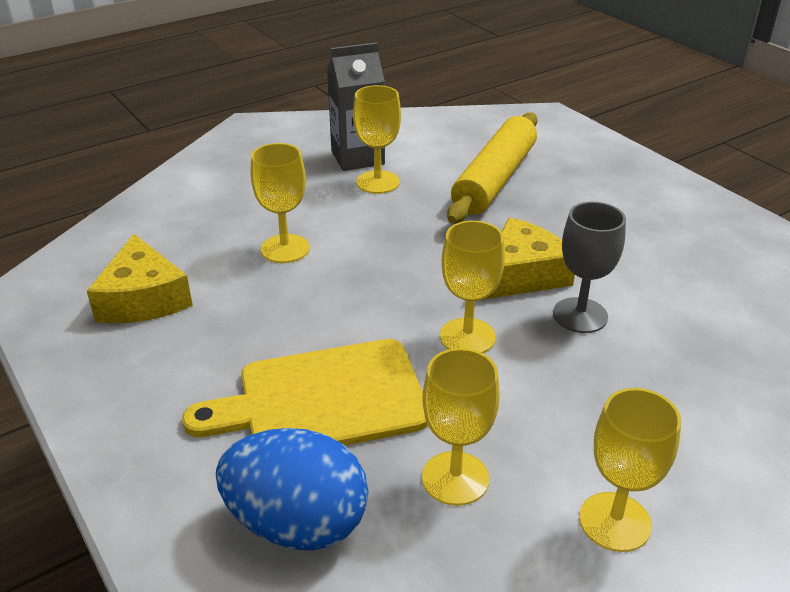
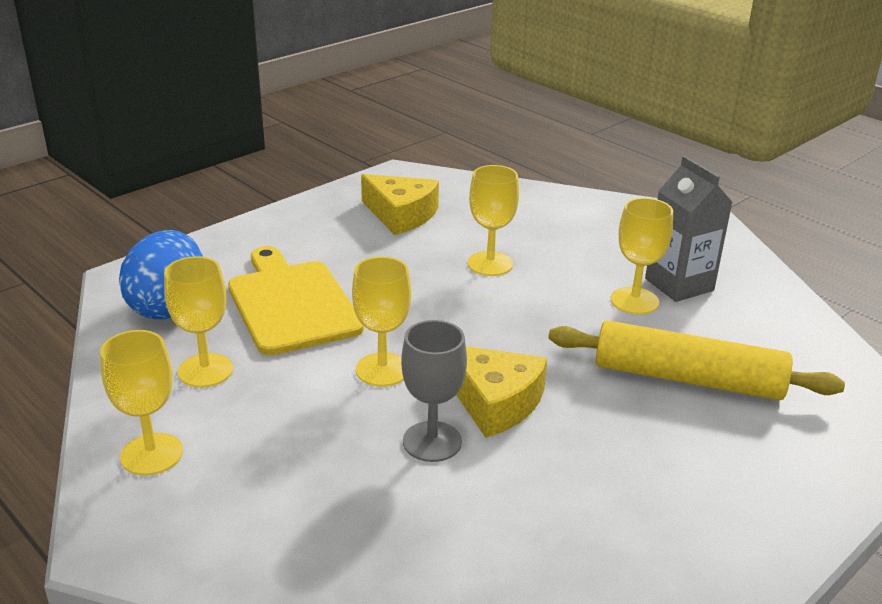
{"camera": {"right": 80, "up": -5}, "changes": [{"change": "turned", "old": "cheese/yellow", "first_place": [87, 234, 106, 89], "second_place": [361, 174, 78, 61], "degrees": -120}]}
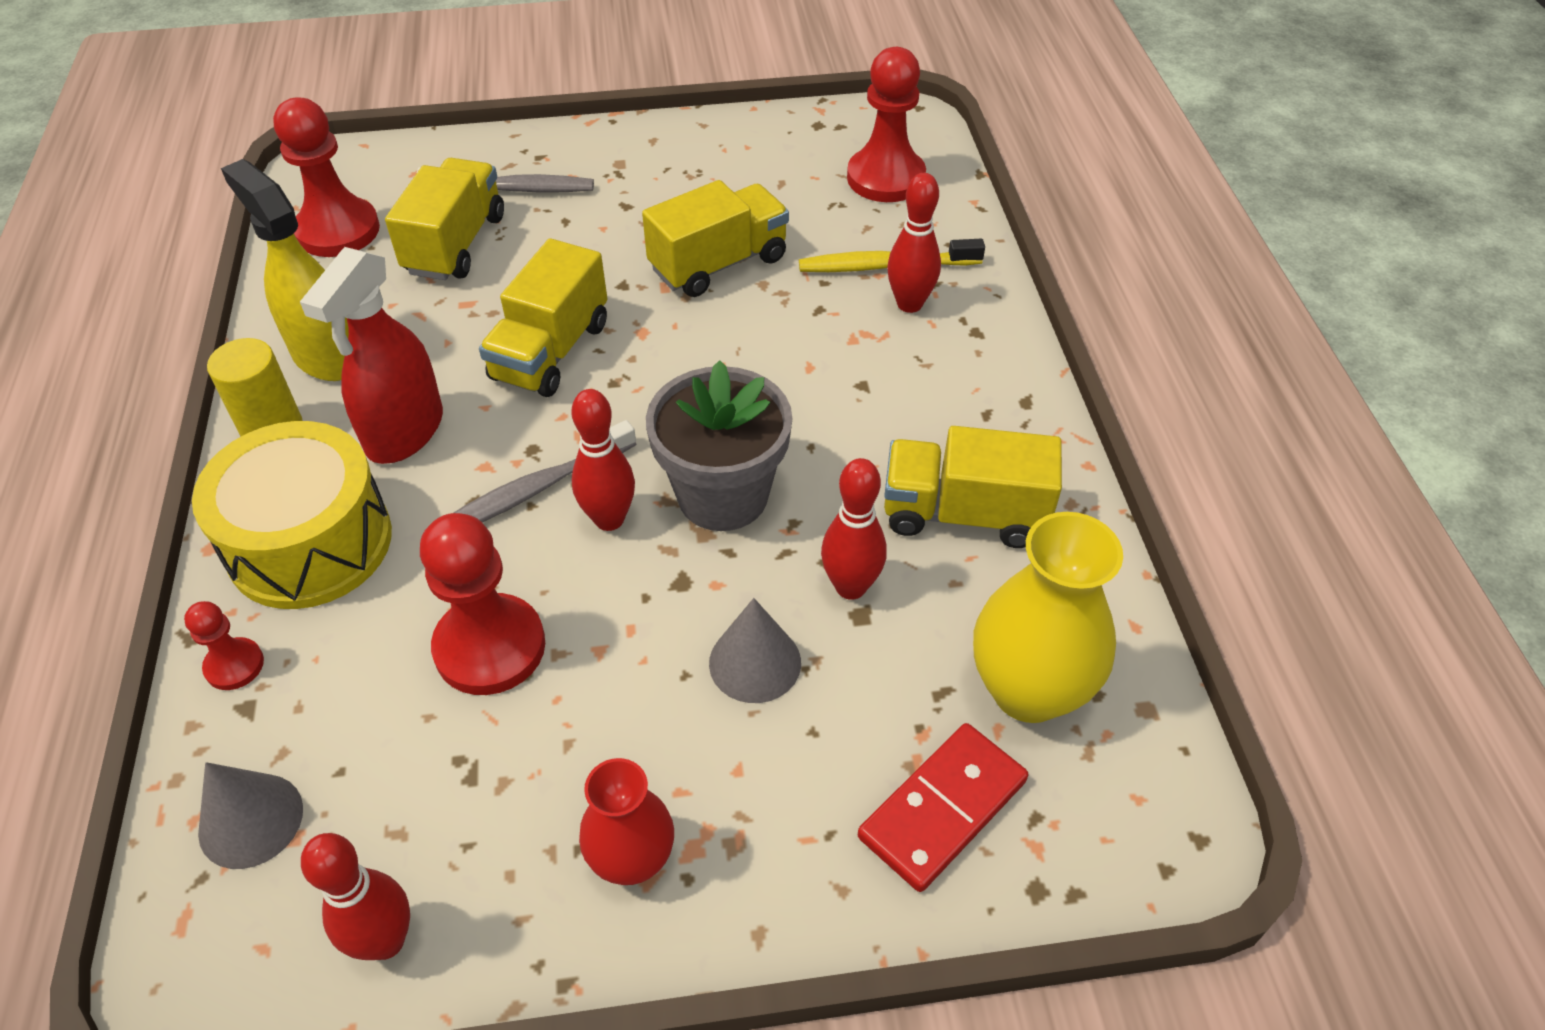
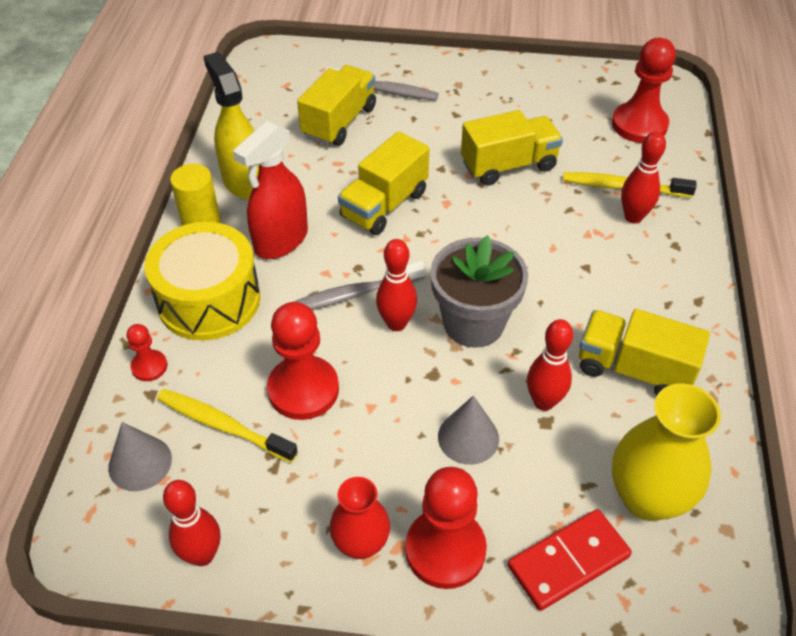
{"camera": {"right": 15, "up": 0}, "changes": [{"change": "added", "new": "toothbrush/yellow", "second_place": [157, 389, 141, 74]}, {"change": "moved", "old": "pawn/scarlet", "first_place": [273, 98, 107, 159], "second_place": [405, 467, 82, 122]}]}
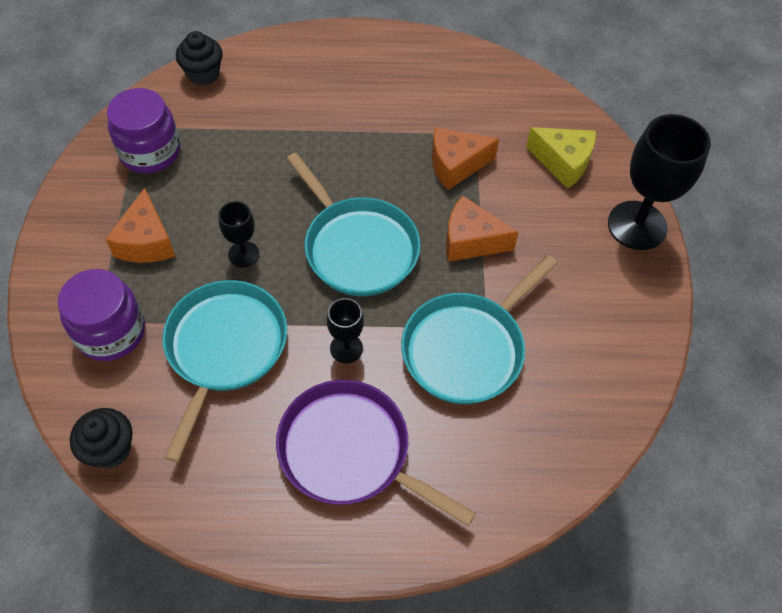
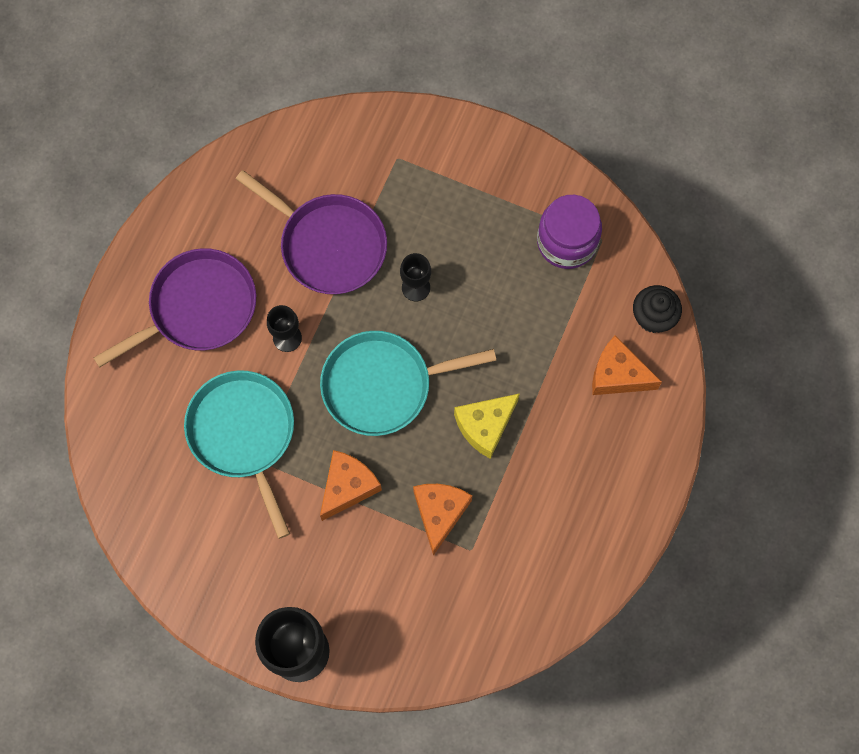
{"camera": {"right": 115, "up": 15}, "changes": [{"change": "recoloured", "old": "pan/teal", "new": "pan/purple", "first_place": [162, 280, 125, 182], "second_place": [236, 170, 151, 124]}, {"change": "moved", "old": "cheese/yellow", "first_place": [526, 127, 70, 62], "second_place": [454, 393, 66, 66]}, {"change": "moved", "old": "cheese/bright orange", "first_place": [105, 188, 71, 75], "second_place": [592, 335, 70, 60]}, {"change": "removed", "old": "preserve jar/purple", "first_place": [58, 269, 87, 92]}, {"change": "removed", "old": "cupcake/ebony", "first_place": [70, 408, 63, 61]}]}
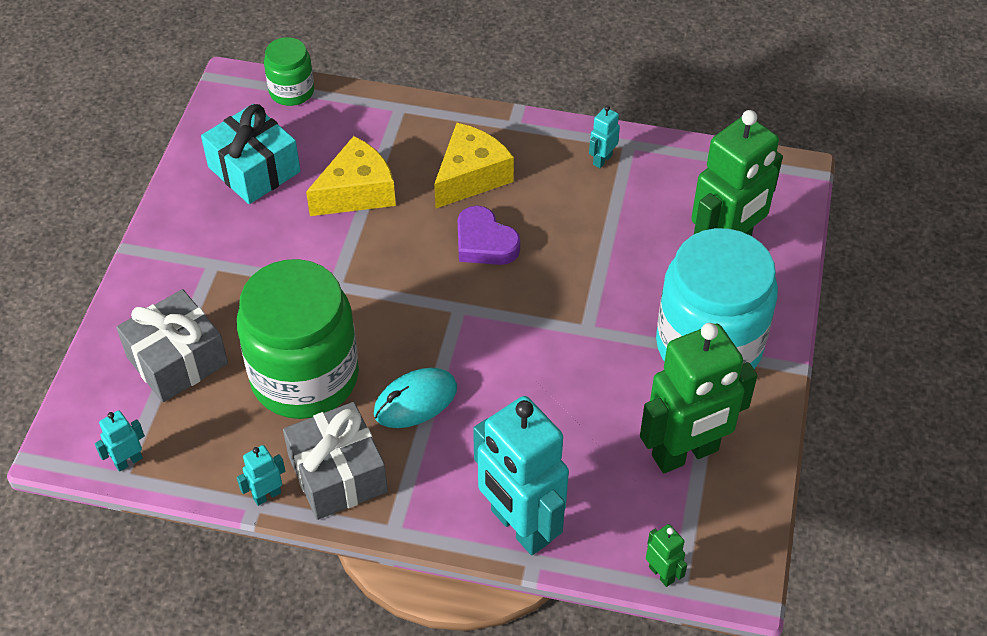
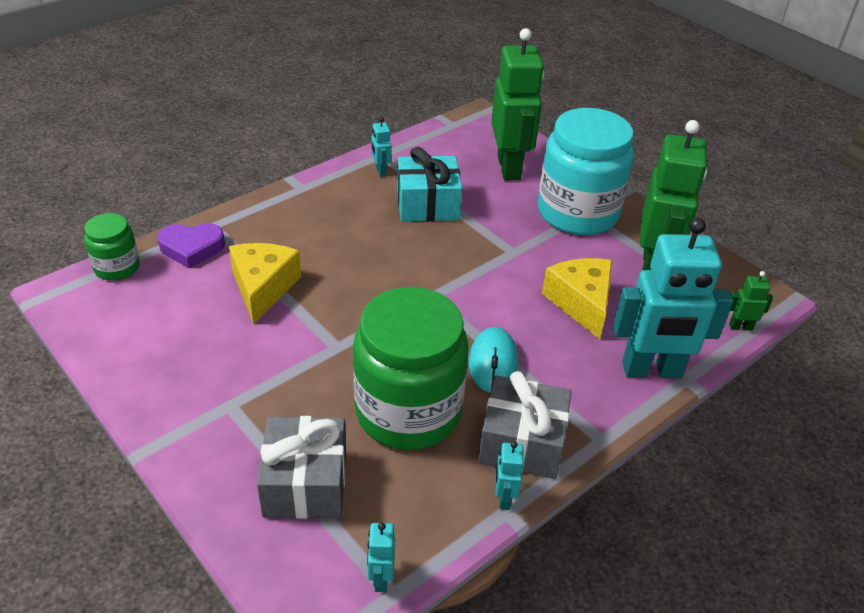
{"camera": {"right": -55, "up": -10}, "changes": [{"change": "moved", "old": "heart shape/purple", "first_place": [458, 206, 62, 59], "second_place": [157, 223, 68, 45]}, {"change": "moved", "old": "wrapped gift/teal", "first_place": [201, 104, 100, 100], "second_place": [397, 147, 65, 75]}, {"change": "moved", "old": "cheese/yellow", "first_place": [434, 123, 80, 86], "second_place": [542, 258, 70, 81]}]}
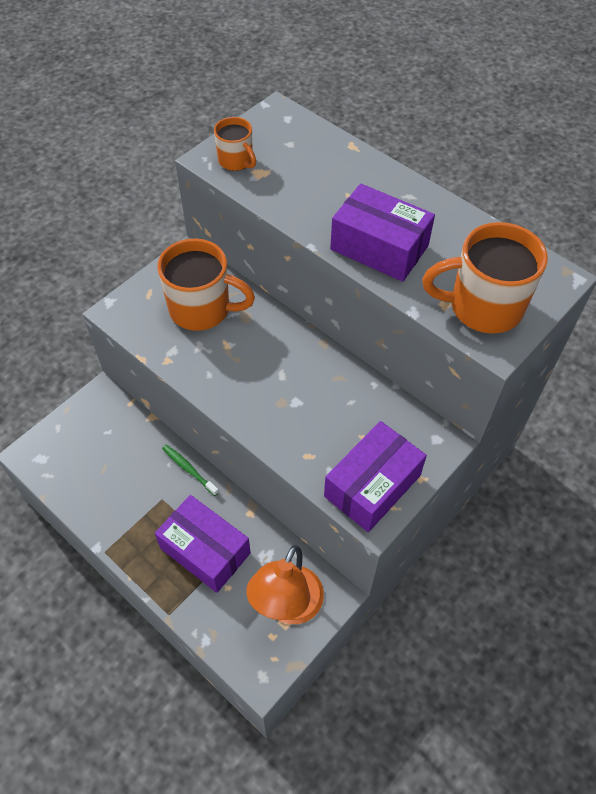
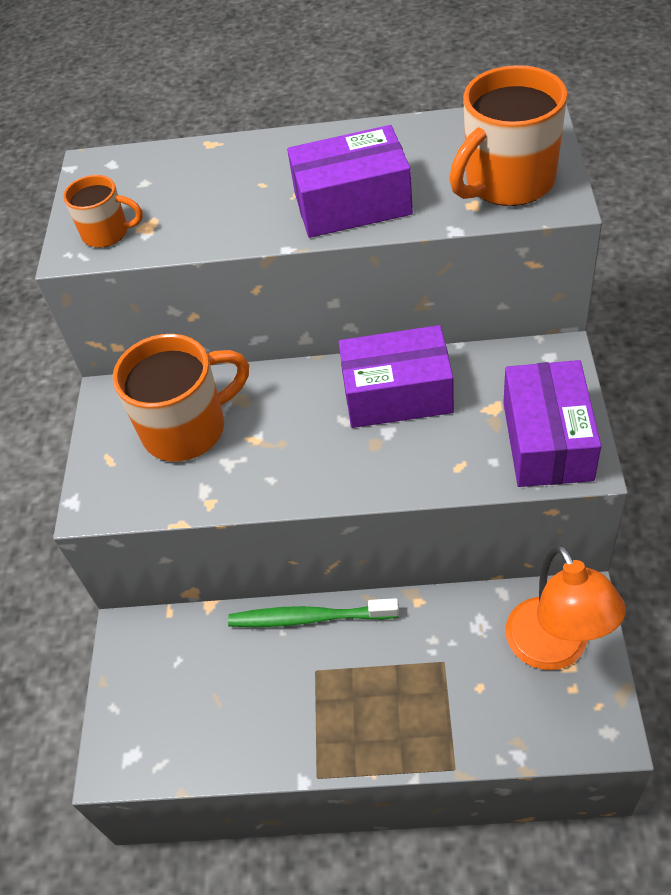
{"camera": {"right": -35, "up": -5}, "changes": [{"change": "resized", "old": "toothbrush/green", "first_place": [162, 445, 57, 51], "second_place": [228, 598, 171, 29], "factor": 1.57}, {"change": "moved", "old": "parcel/purple", "first_place": [155, 495, 96, 98], "second_place": [338, 325, 116, 103]}]}
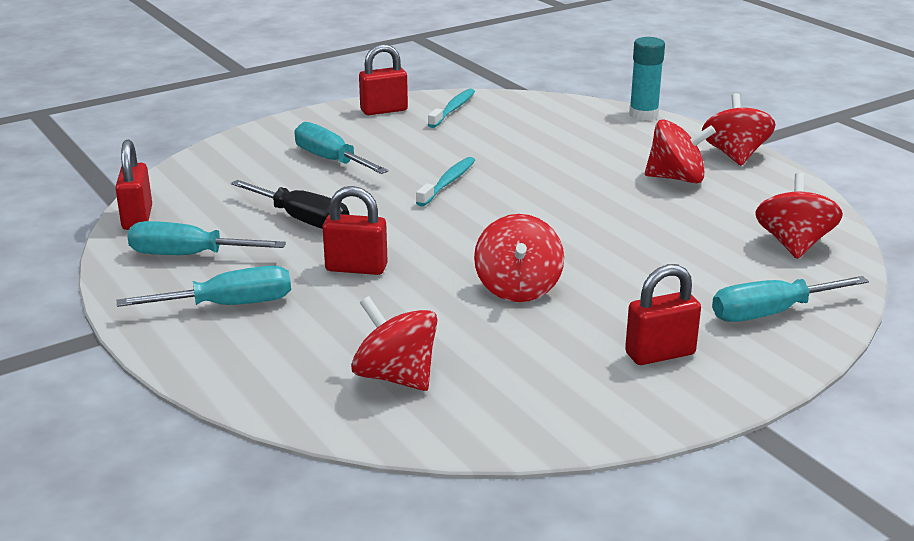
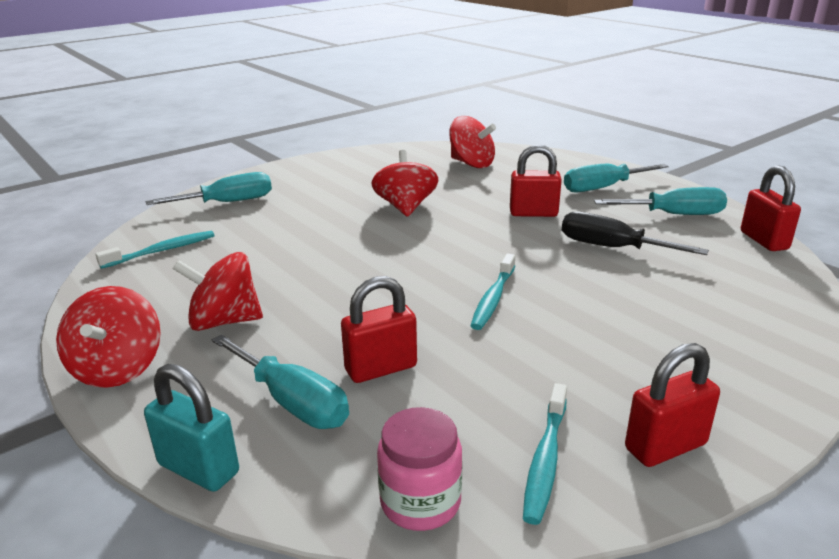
{"camera": {"right": 175, "up": 0}, "changes": [{"change": "replaced", "old": "spinning top/scarlet", "new": "toothbrush/teal", "first_place": [755, 173, 88, 86], "second_place": [95, 231, 120, 38]}, {"change": "replaced", "old": "glue stick/teal", "new": "lock/teal", "first_place": [629, 37, 36, 83], "second_place": [144, 364, 95, 128]}, {"change": "moved", "old": "flat screwdriver/teal", "first_place": [294, 122, 94, 52], "second_place": [212, 335, 137, 94]}, {"change": "moved", "old": "lock/scarlet", "first_place": [625, 264, 76, 101], "second_place": [341, 276, 76, 107]}, {"change": "added", "new": "preserve jar/rose-pink", "second_place": [377, 407, 85, 124]}]}
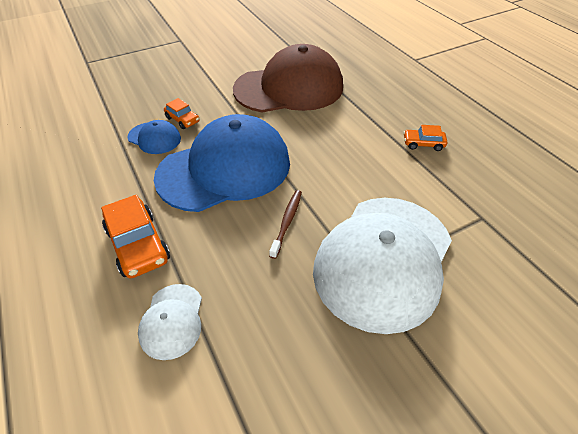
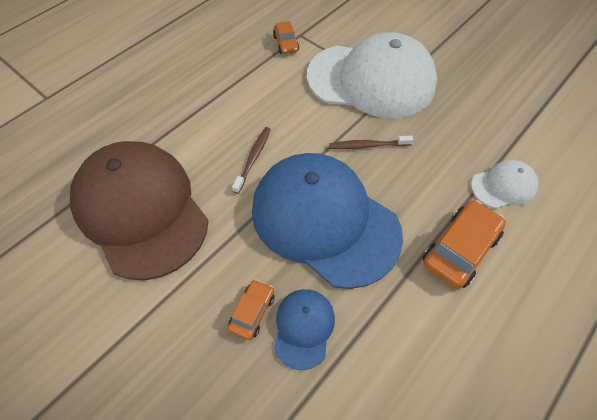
{"camera": {"right": -110, "up": 10}, "changes": [{"change": "added", "new": "toothbrush/russet", "second_place": [232, 127, 39, 67]}, {"change": "moved", "old": "car/bright orange", "first_place": [404, 125, 44, 26], "second_place": [273, 21, 26, 33]}]}
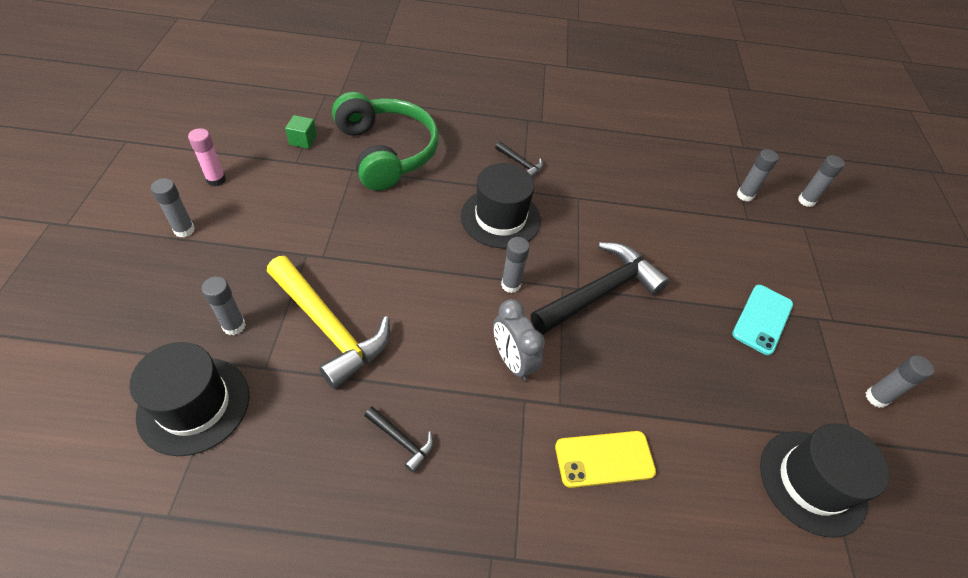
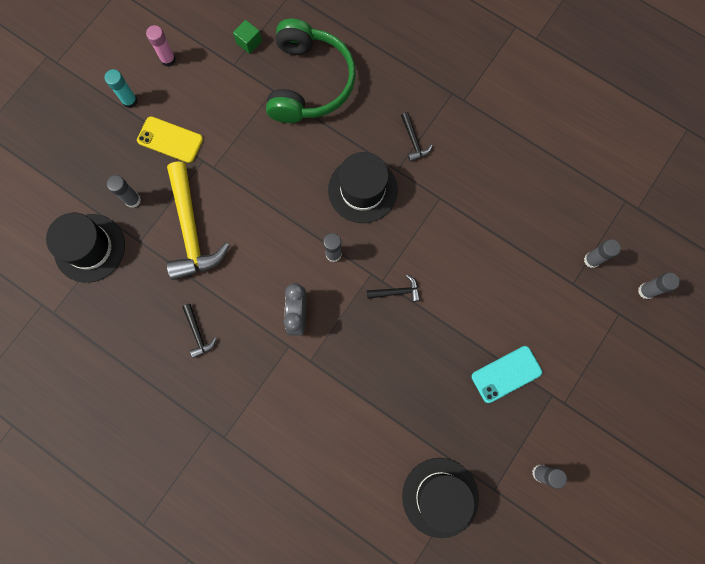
{"camera": {"right": 35, "up": 25}, "changes": [{"change": "recoloured", "old": "glue stick/gray", "new": "glue stick/teal", "first_place": [151, 178, 44, 59], "second_place": [104, 69, 34, 39]}, {"change": "moved", "old": "smartphone/yellow", "first_place": [555, 431, 101, 57], "second_place": [137, 116, 66, 47]}, {"change": "resized", "old": "hammer/ebony", "first_place": [530, 242, 139, 93], "second_place": [367, 275, 53, 27], "factor": 0.44}]}
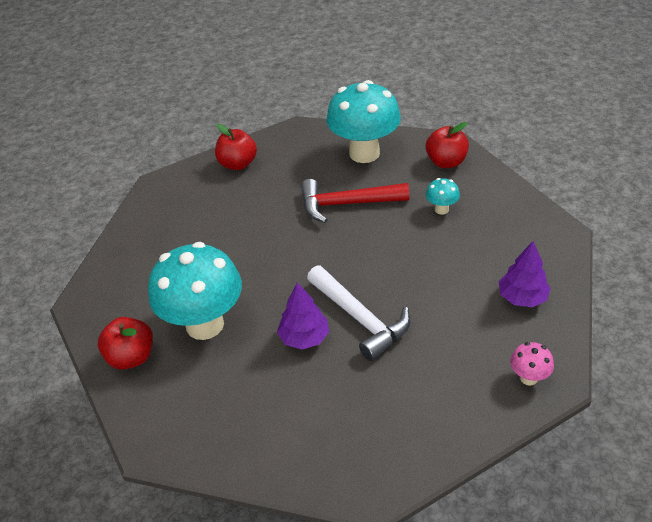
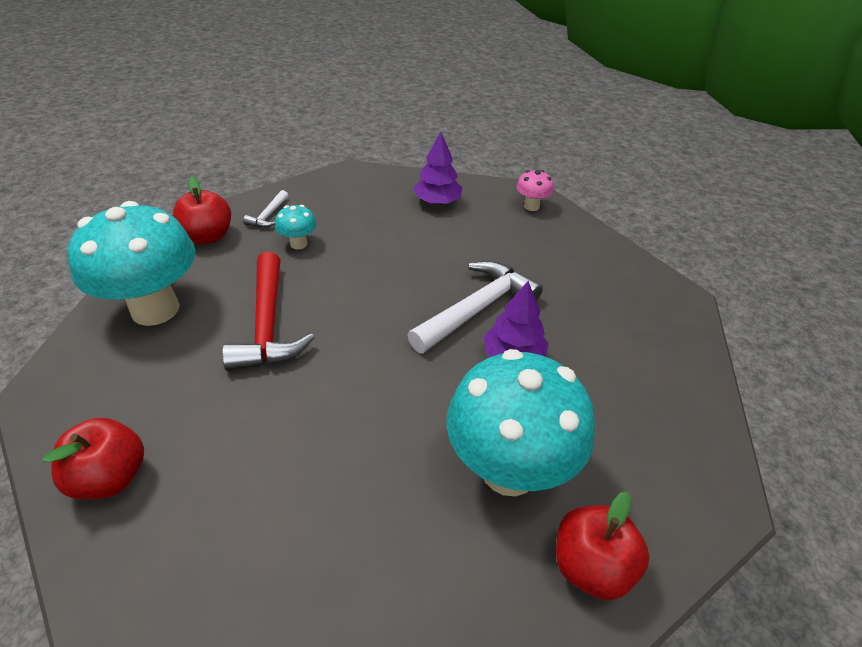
{"camera": {"right": -100, "up": 0}, "changes": [{"change": "added", "new": "hammer/pure white", "second_place": [243, 190, 45, 38]}]}
